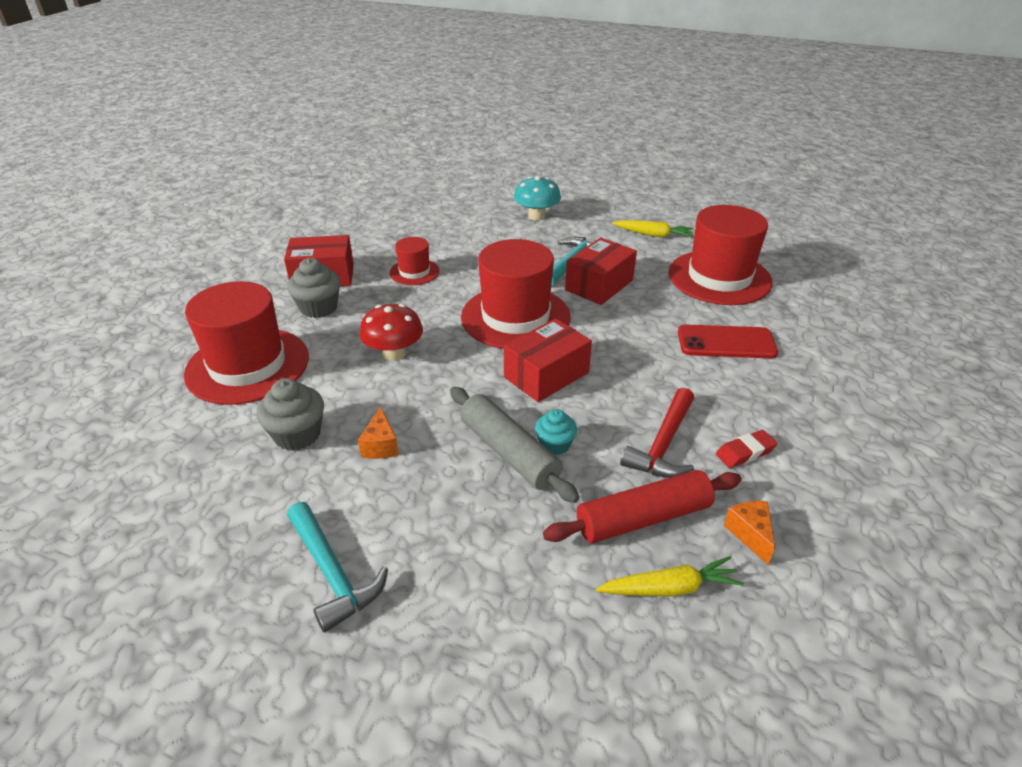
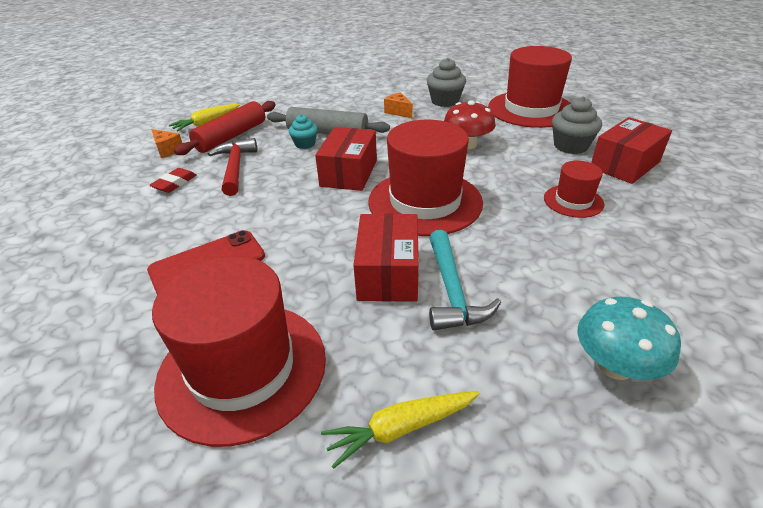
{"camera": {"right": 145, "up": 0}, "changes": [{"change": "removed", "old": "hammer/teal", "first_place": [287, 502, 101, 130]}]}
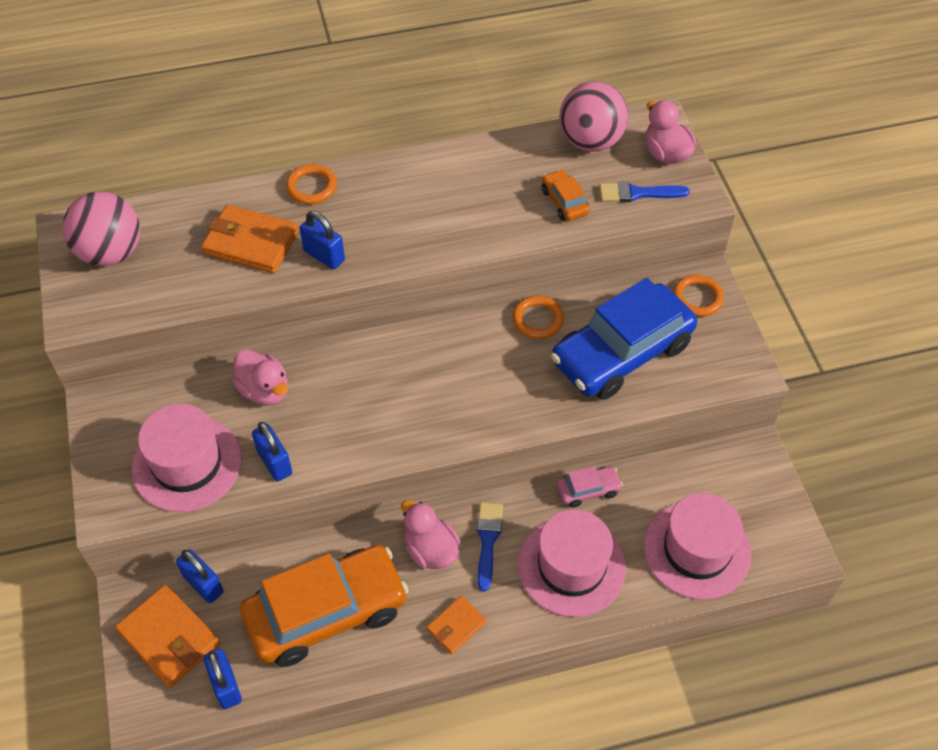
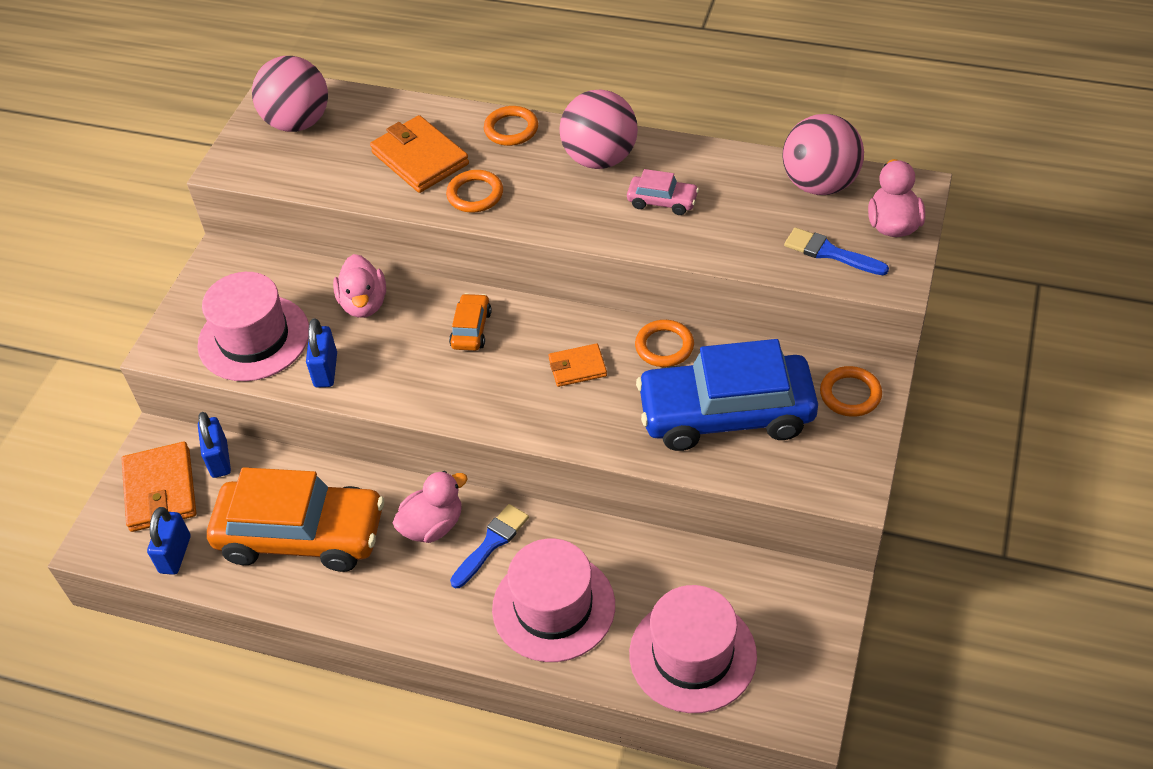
{"camera": {"right": 35, "up": -5}, "changes": [{"change": "turned", "old": "rubber duck/rose-pink", "first_place": [401, 500, 59, 69], "second_place": [392, 471, 76, 72], "degrees": 60}, {"change": "replaced", "old": "lock/royal blue", "new": "torus/bright orange", "first_place": [300, 211, 45, 58], "second_place": [446, 170, 57, 42]}, {"change": "moved", "old": "car/bright orange", "first_place": [542, 169, 48, 52], "second_place": [449, 293, 43, 58]}, {"change": "moved", "old": "wallet/bright orange", "first_place": [426, 595, 61, 59], "second_place": [549, 343, 58, 44]}, {"change": "added", "new": "sphere/rose-pink", "second_place": [559, 90, 79, 79]}, {"change": "moved", "old": "car/rose-pink", "first_place": [556, 466, 67, 42], "second_place": [627, 169, 72, 46]}]}
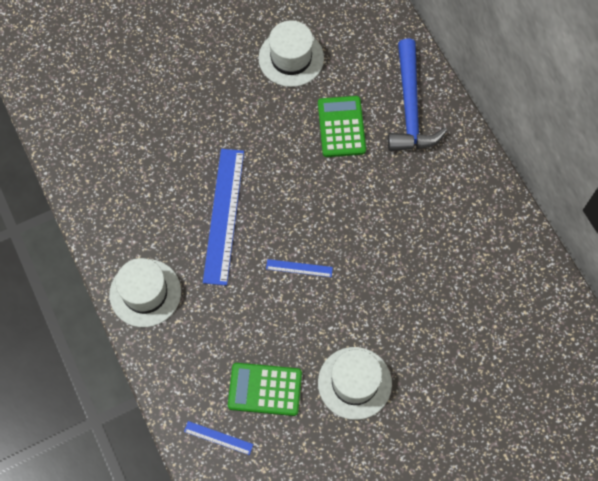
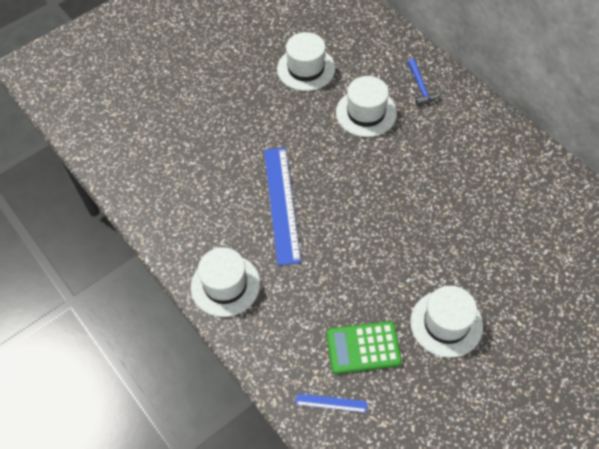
{"camera": {"right": -10, "up": -10}, "changes": [{"change": "replaced", "old": "adding machine/green", "new": "tall hat/pure white", "first_place": [318, 96, 48, 61], "second_place": [336, 76, 61, 61]}, {"change": "resized", "old": "hammer/royal blue", "first_place": [388, 39, 59, 112], "second_place": [408, 59, 33, 46], "factor": 0.52}, {"change": "removed", "old": "measuring stick/royal blue", "first_place": [266, 259, 67, 18]}]}
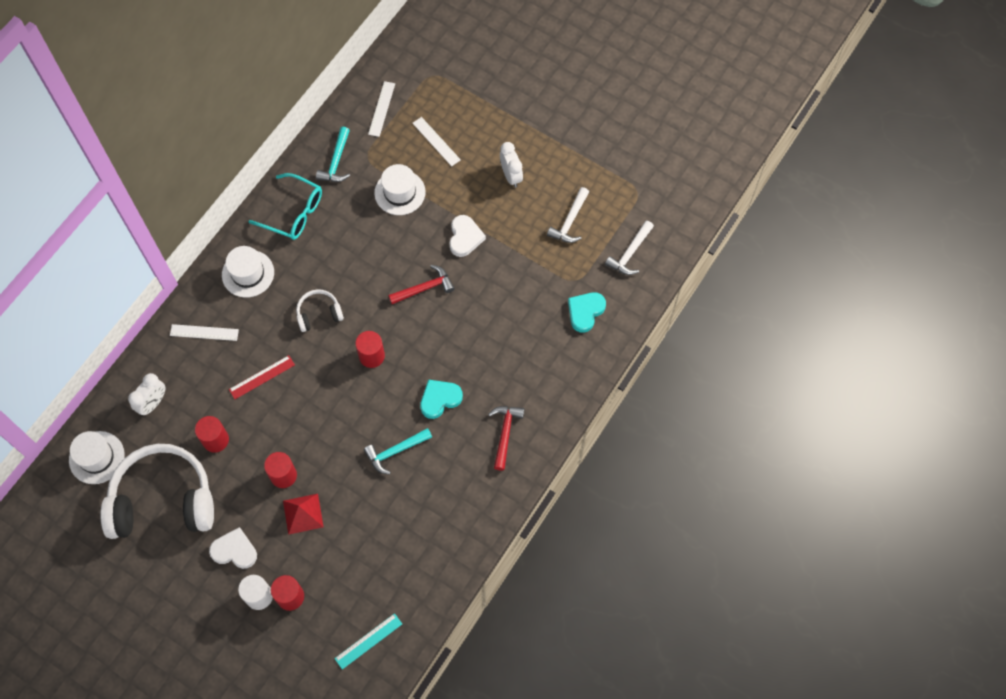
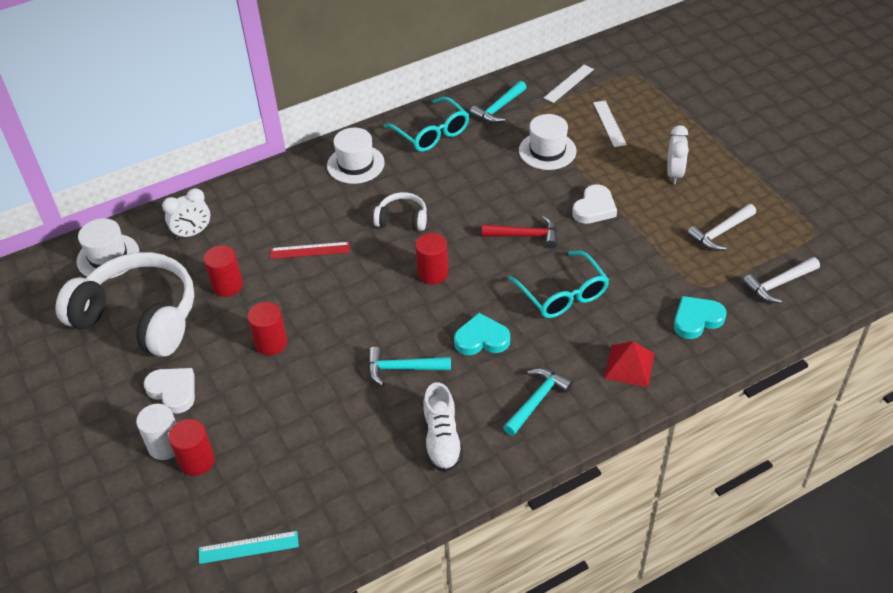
{"camera": {"right": 30, "up": -20}, "changes": [{"change": "added", "new": "shoe/pure white", "second_place": [423, 382, 40, 90]}, {"change": "recoloured", "old": "hammer/scarlet", "new": "hammer/teal", "first_place": [488, 406, 36, 65], "second_place": [503, 368, 70, 68]}, {"change": "added", "new": "glasses/teal", "second_place": [509, 251, 100, 67]}, {"change": "moved", "old": "pyramid/scarlet", "first_place": [283, 494, 41, 41], "second_place": [604, 341, 51, 46]}, {"change": "removed", "old": "measuring stick/pure white", "first_place": [170, 324, 69, 17]}]}
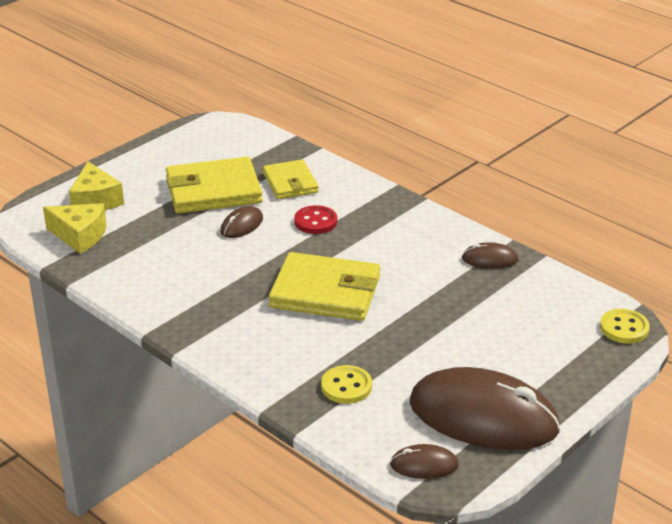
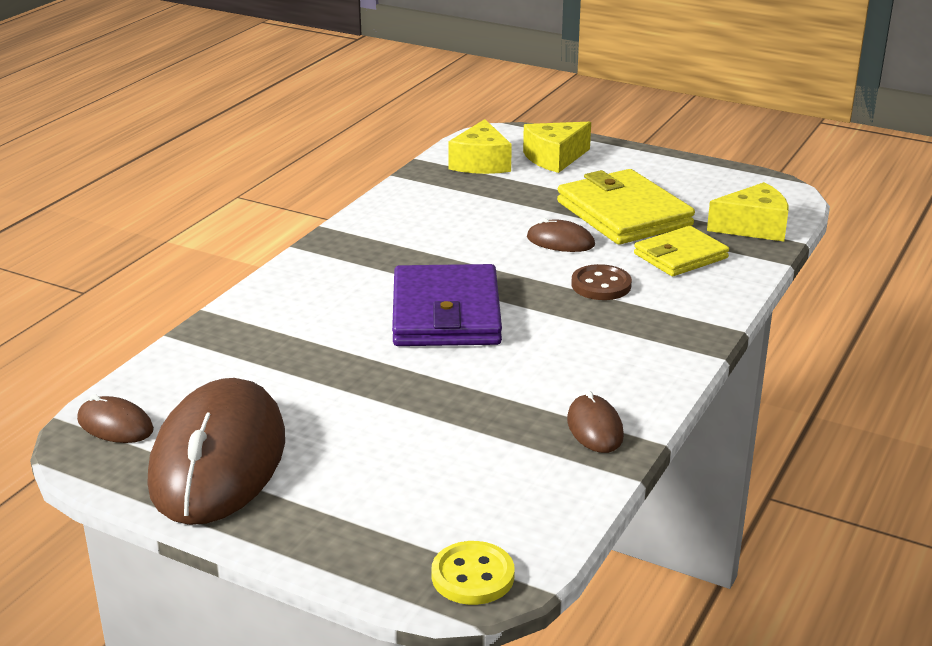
{"camera": {"right": 75, "up": -5}, "changes": [{"change": "turned", "old": "computer mouse/russet", "first_place": [390, 444, 69, 35], "second_place": [77, 394, 77, 49], "degrees": -45}, {"change": "recoloured", "old": "wallet/yellow", "new": "wallet/purple", "first_place": [269, 252, 111, 69], "second_place": [392, 264, 110, 82]}, {"change": "recoloured", "old": "sewing button/scarlet", "new": "sewing button/russet", "first_place": [294, 205, 43, 29], "second_place": [571, 264, 61, 36]}, {"change": "added", "new": "cheese/yellow", "second_place": [707, 182, 82, 60]}, {"change": "removed", "old": "sewing button/yellow", "first_place": [321, 365, 51, 39]}]}
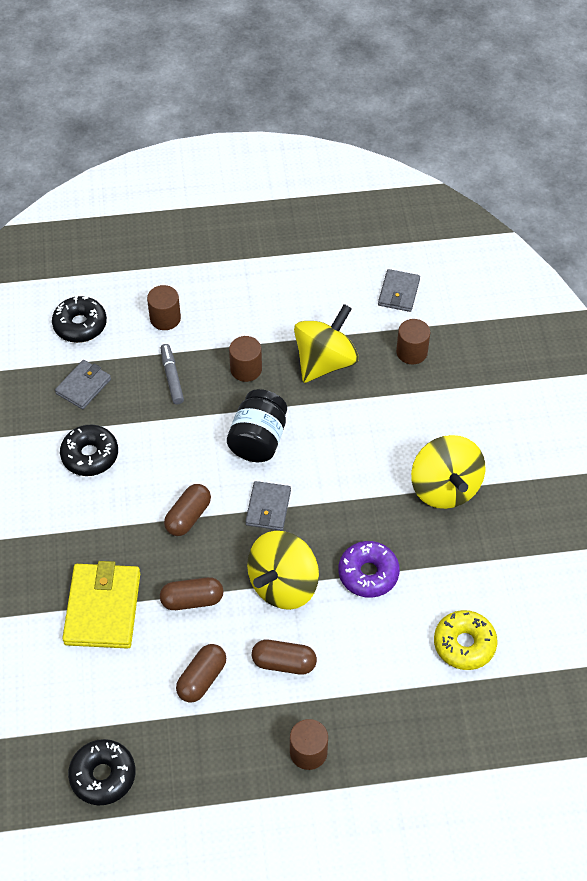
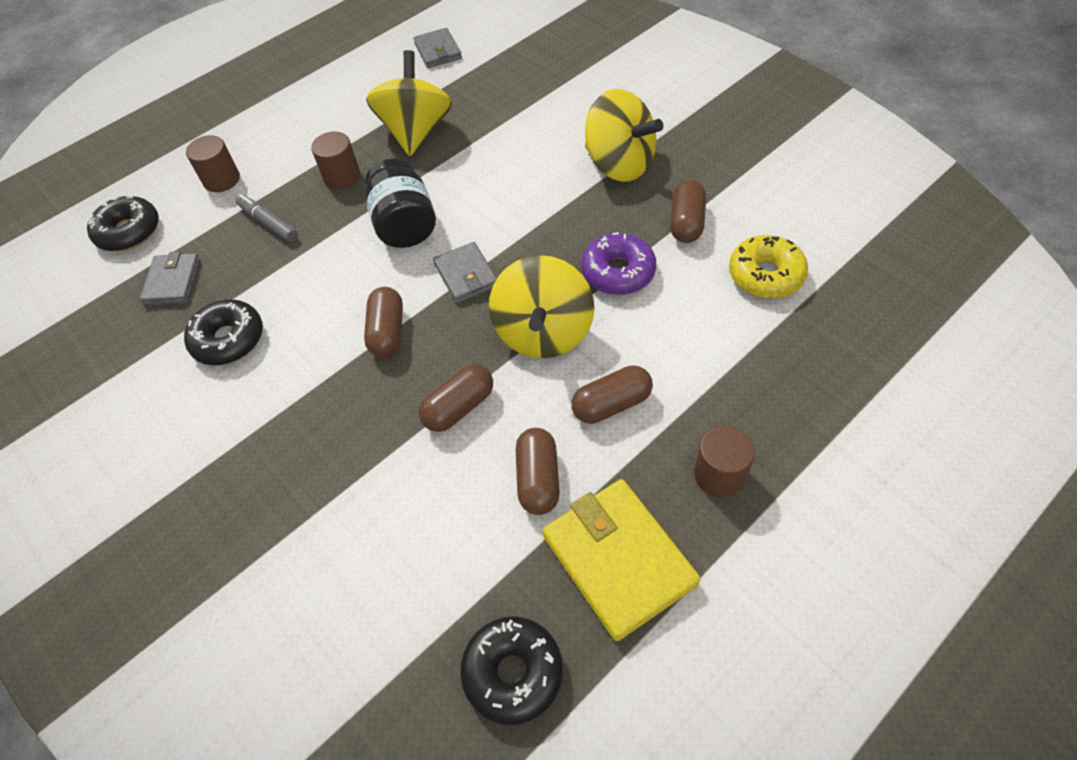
{"camera": {"right": -30, "up": 0}, "changes": [{"change": "moved", "old": "wallet/yellow", "first_place": [62, 561, 78, 88], "second_place": [542, 479, 159, 162]}, {"change": "added", "new": "pill shape/russet", "second_place": [670, 180, 36, 63]}, {"change": "removed", "old": "cylinder shape/russet", "first_place": [396, 319, 34, 45]}]}
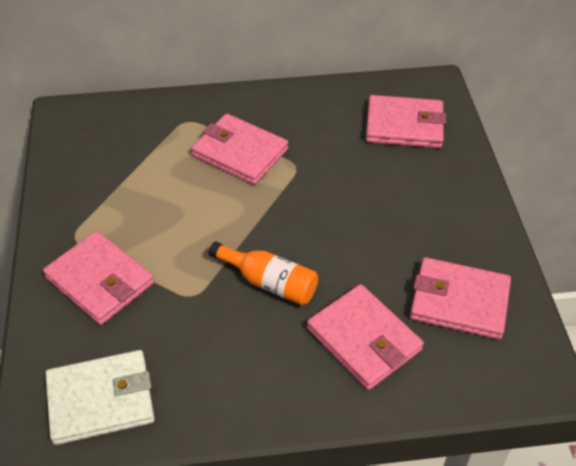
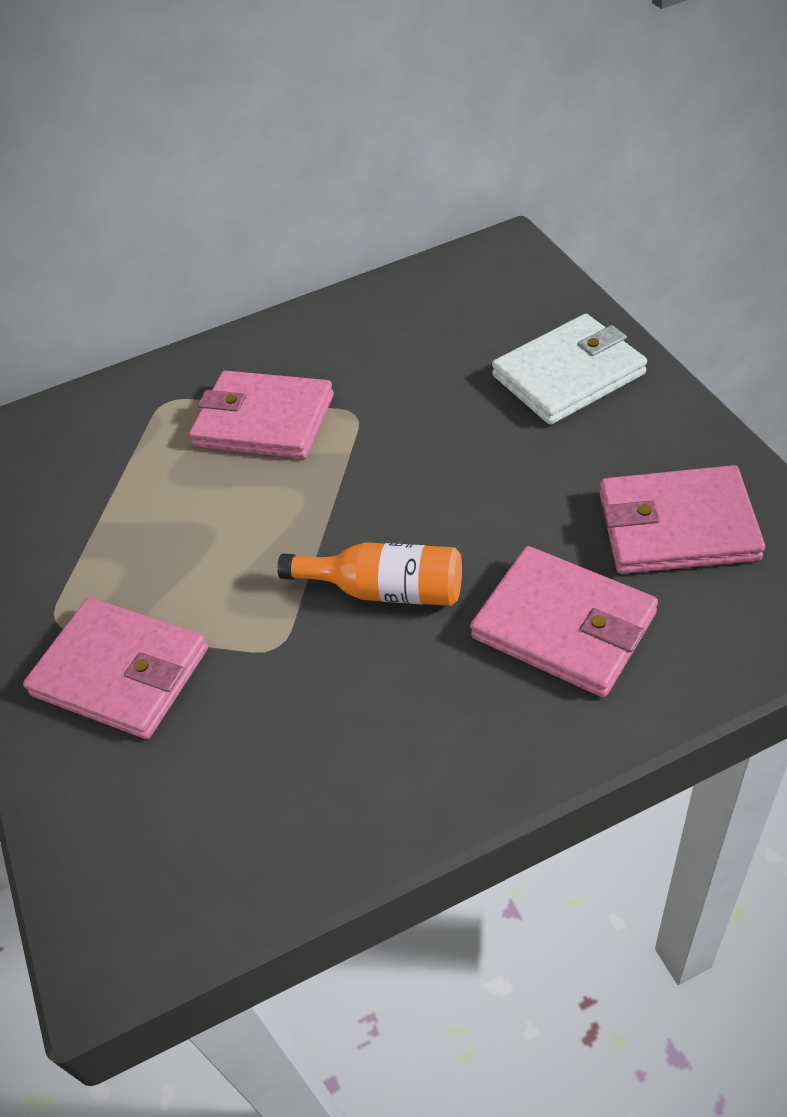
{"camera": {"right": -10, "up": 0}, "changes": [{"change": "moved", "old": "wallet/pure white", "first_place": [45, 350, 110, 95], "second_place": [492, 314, 155, 111]}, {"change": "removed", "old": "wallet/rose-pink", "first_place": [366, 95, 80, 53]}]}
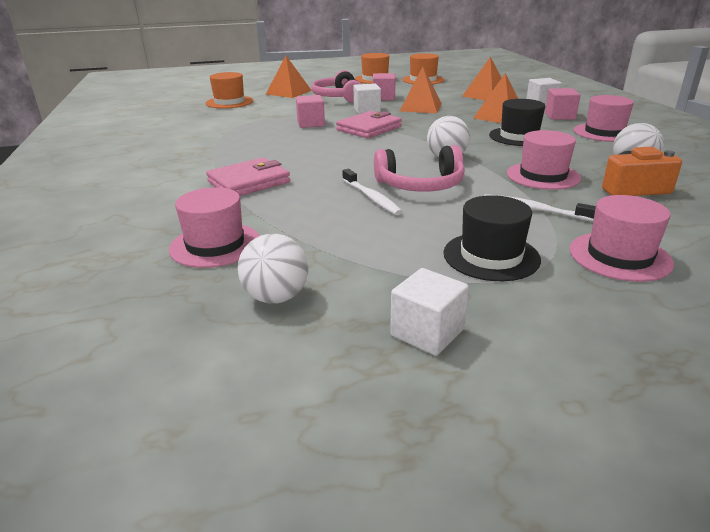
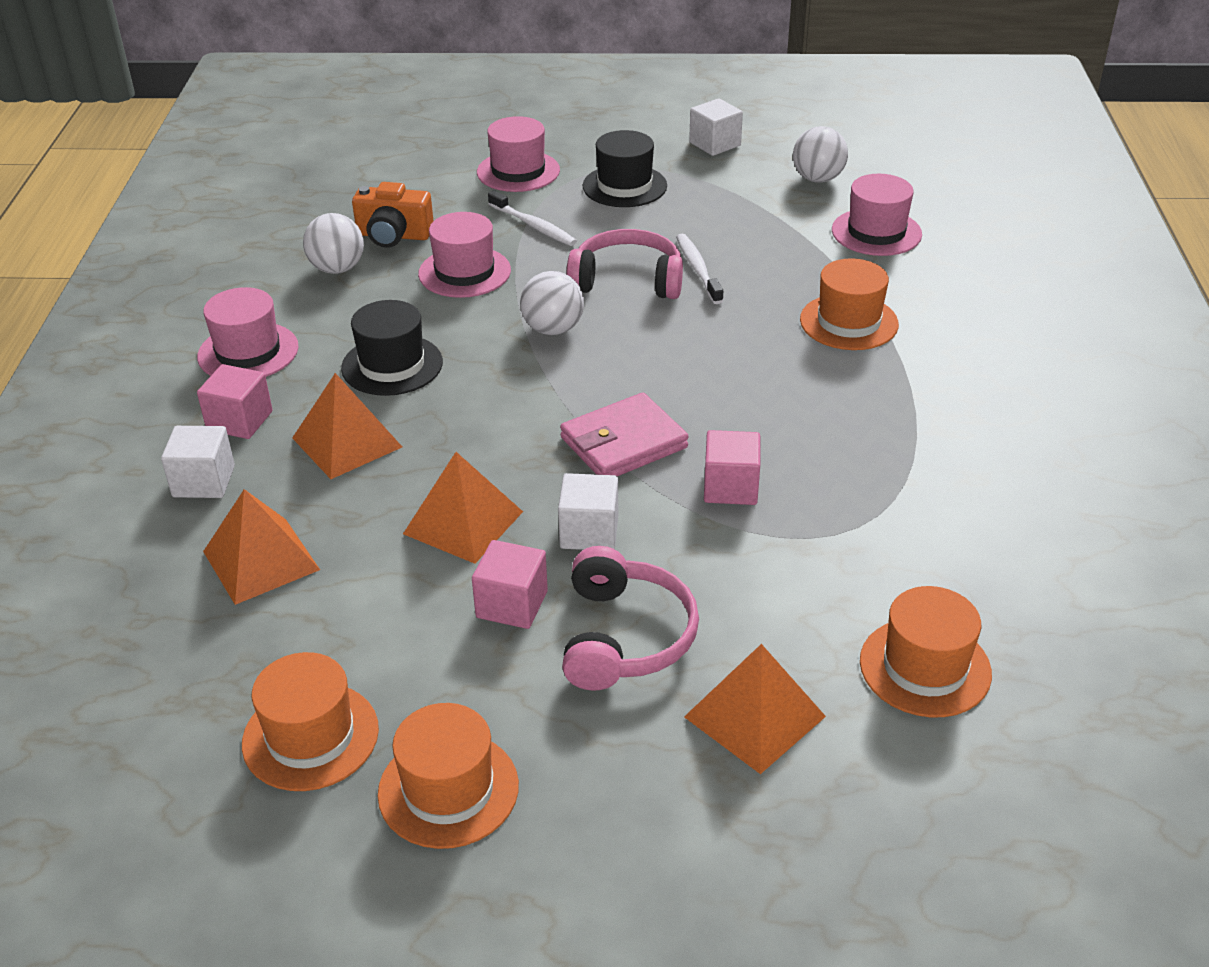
{"camera": {"right": -165, "up": 10}, "changes": [{"change": "replaced", "old": "wallet/rose-pink", "new": "tall hat/bright orange", "first_place": [206, 157, 84, 39], "second_place": [800, 258, 99, 92]}]}
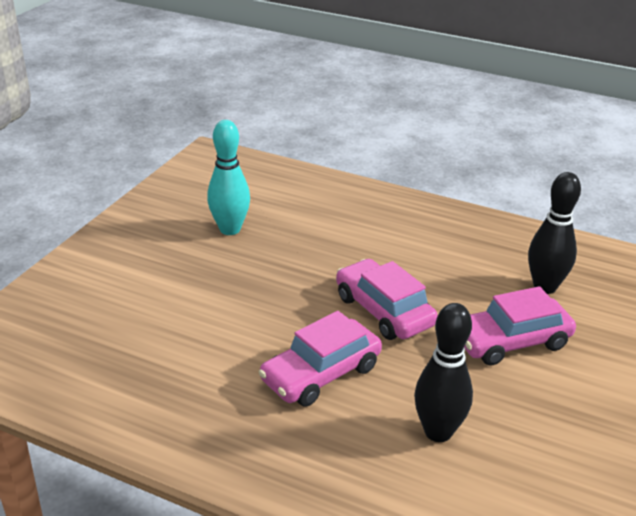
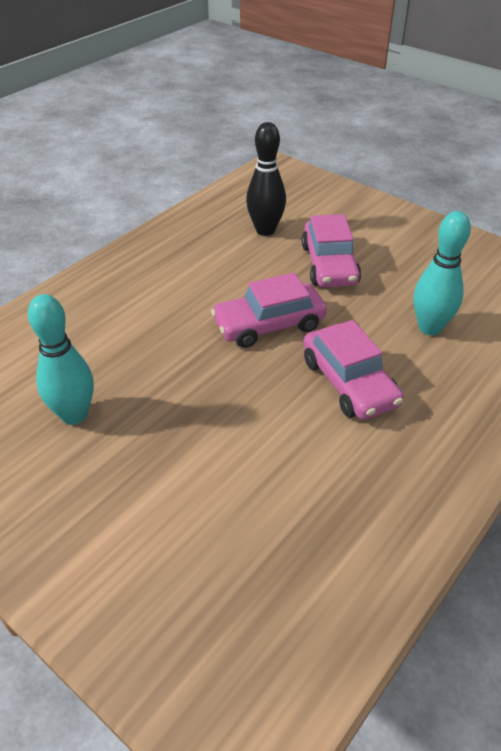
{"camera": {"right": -75, "up": 10}, "changes": [{"change": "recoloured", "old": "bowling pin/ebony", "new": "bowling pin/teal", "first_place": [414, 303, 59, 139], "second_place": [414, 211, 57, 124]}]}
